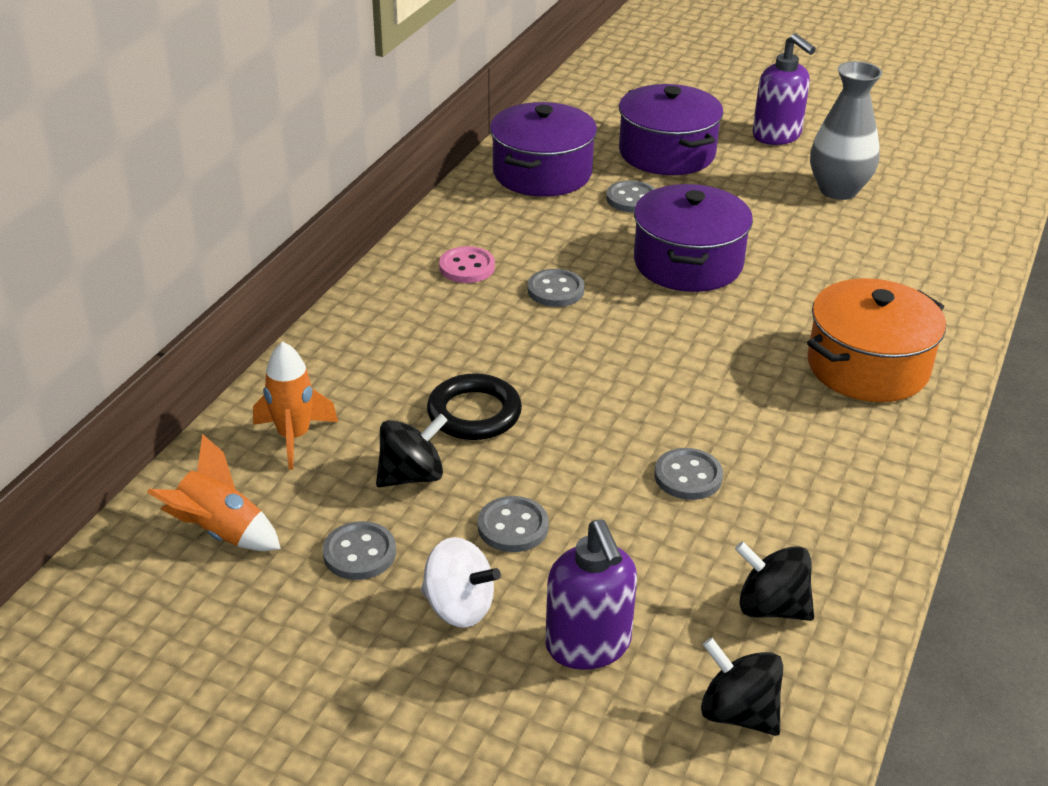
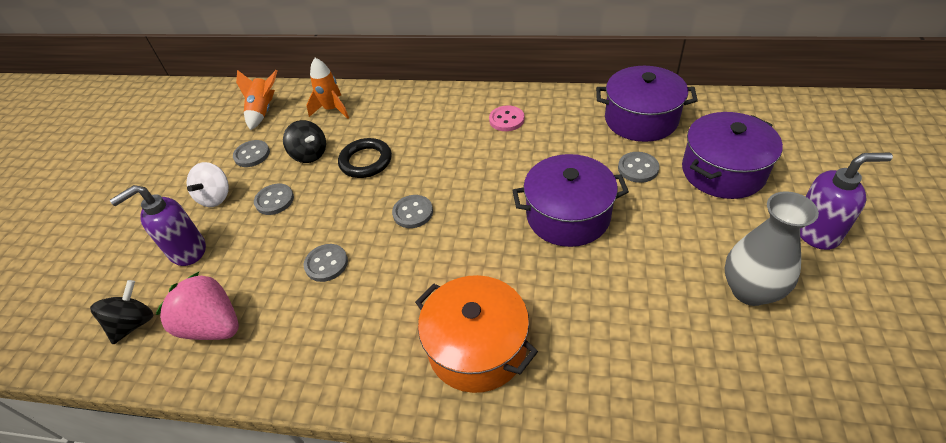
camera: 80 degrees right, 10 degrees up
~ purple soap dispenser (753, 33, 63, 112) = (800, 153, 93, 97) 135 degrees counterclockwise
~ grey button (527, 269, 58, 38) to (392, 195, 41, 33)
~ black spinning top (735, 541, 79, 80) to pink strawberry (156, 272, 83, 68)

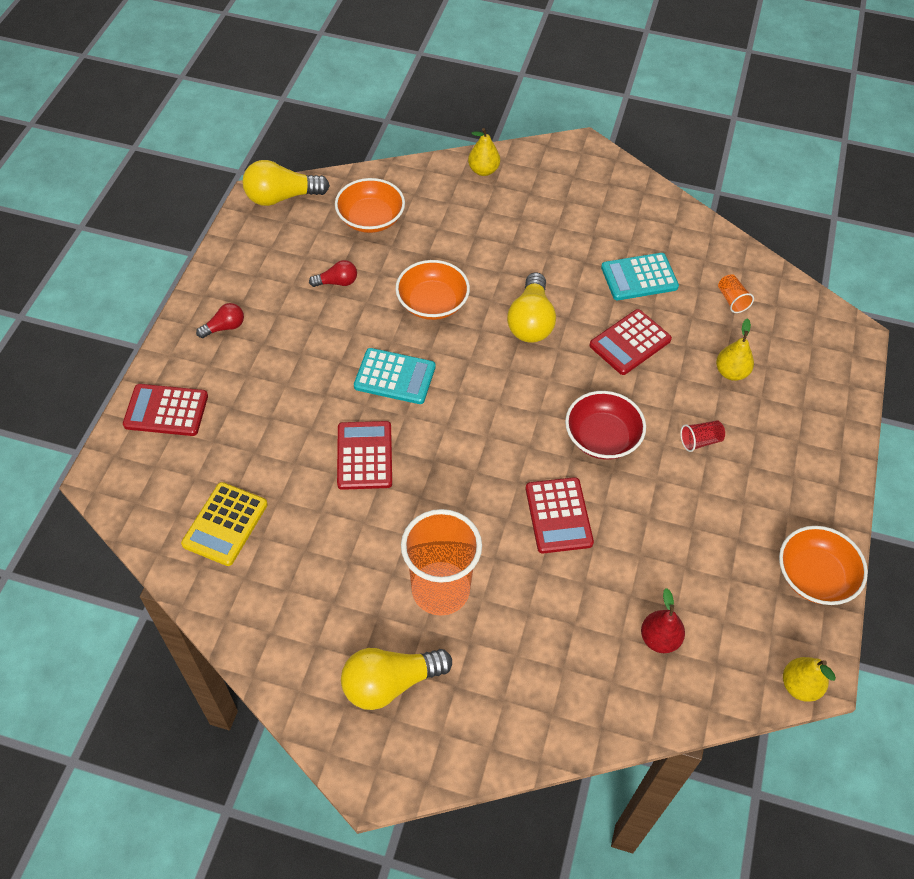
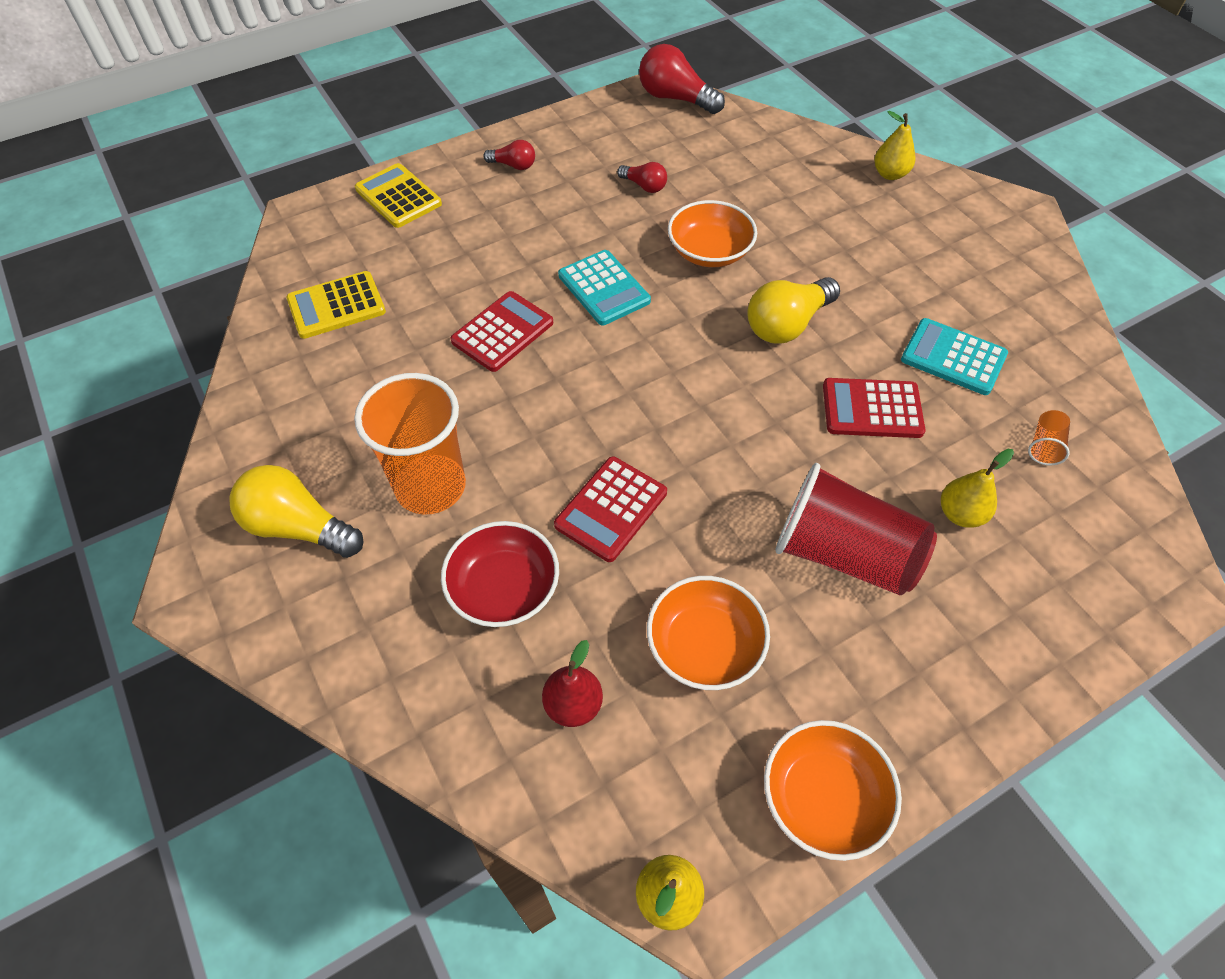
camera: 45 degrees right, 0 degrees up
~ yellow light bulb (243, 160, 87, 46) to red light bulb (639, 44, 86, 70)
~ orange bowl (335, 178, 70, 55) to (647, 576, 123, 114)
~ red calculator (123, 384, 85, 52) to yellow calculator (355, 163, 87, 65)
~ red bowl (565, 391, 81, 69) to (441, 521, 118, 106)
~ red cup (680, 420, 45, 32) = (775, 463, 162, 132) x2.45

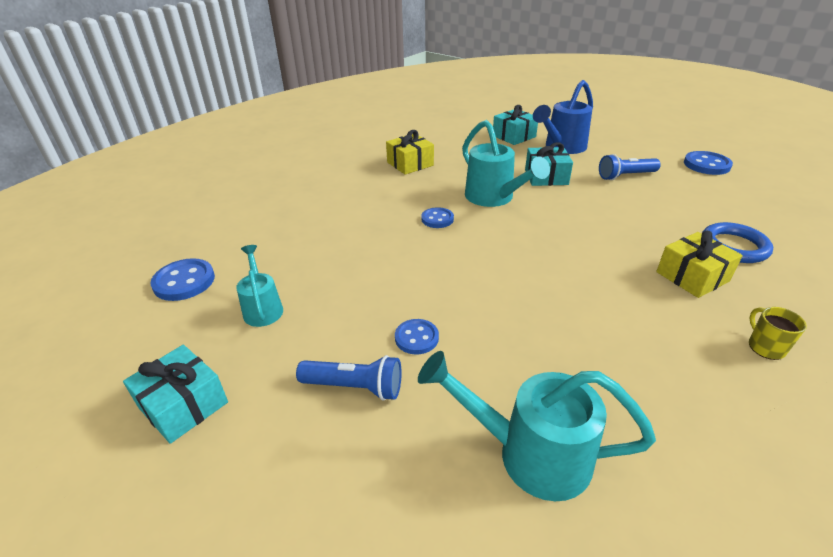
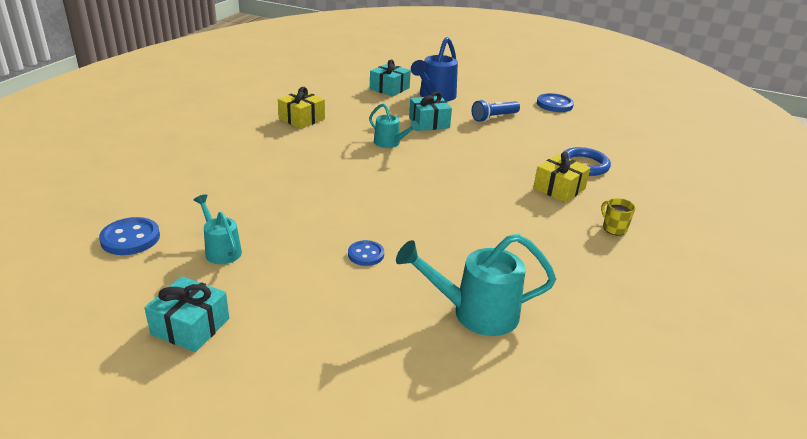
camera: 20 degrees left, 5 degrees down
~ turquoise watering can (462, 120, 88, 87) = (369, 103, 51, 45) x0.60
- blue button (421, 207, 33, 21)
- blue flashlight (296, 355, 106, 46)

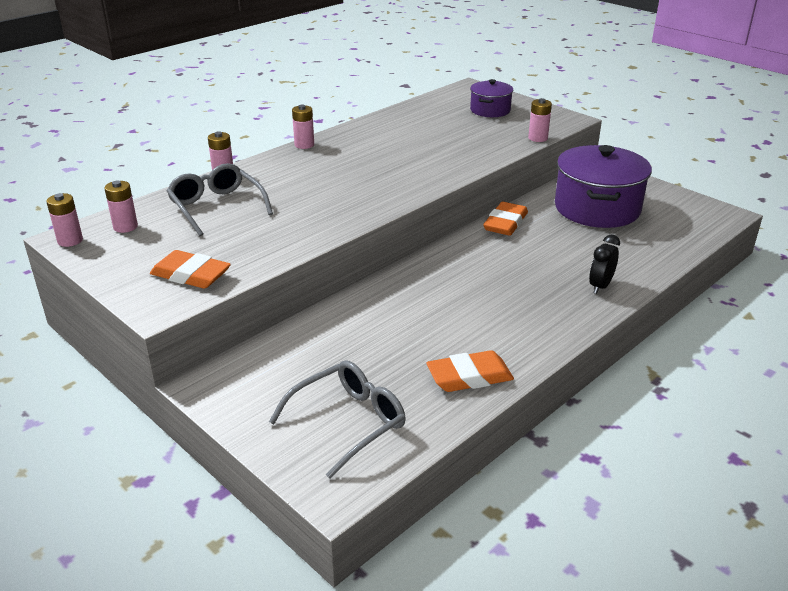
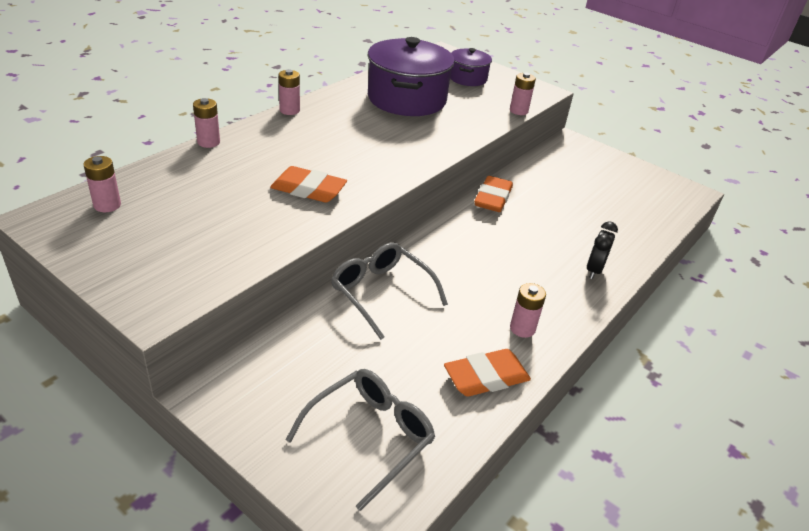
camera: 10 degrees left, 5 degrees up
~ purple pot (555, 145, 97, 83) to (368, 37, 87, 79)
~ grey glasses (167, 163, 106, 73) to (331, 242, 117, 98)
~ pink battery (46, 193, 37, 54) to (510, 283, 36, 55)
~ orange eraser (150, 250, 81, 39) to (270, 166, 77, 37)

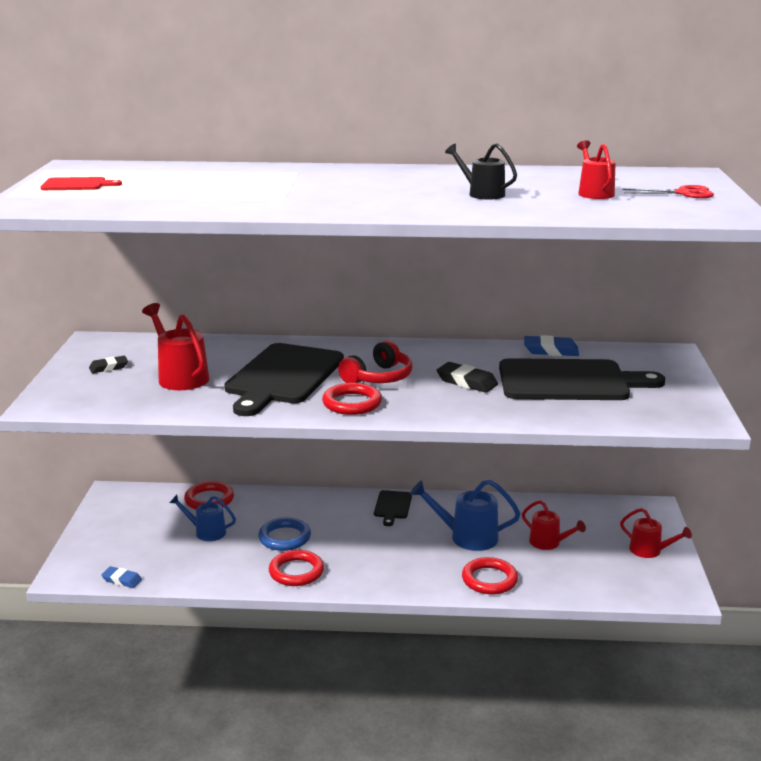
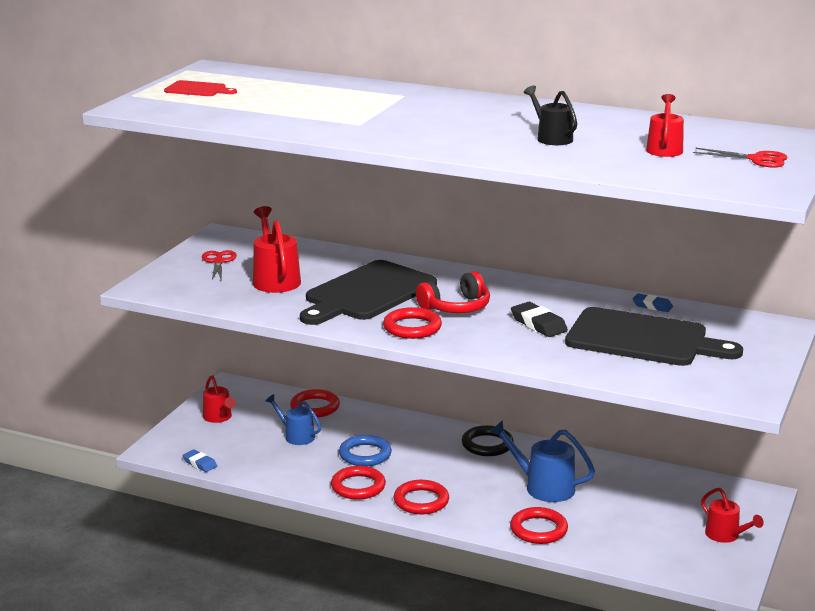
camera: 20 degrees right, 0 degrees up
~ blue eraser (524, 335, 55, 21) = (633, 293, 40, 19) x0.65
~ black eraser (89, 356, 39, 17) to red scissors (202, 250, 35, 31)
~ black cutting board (374, 490, 38, 36) to black ring (462, 425, 52, 31)
~ red watering can (522, 500, 64, 50) to (203, 375, 33, 48)
+ red ring (394, 480, 55, 34)

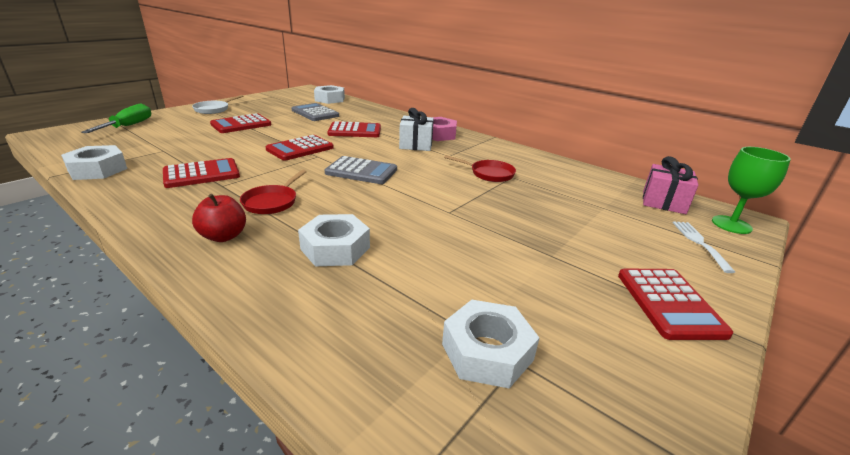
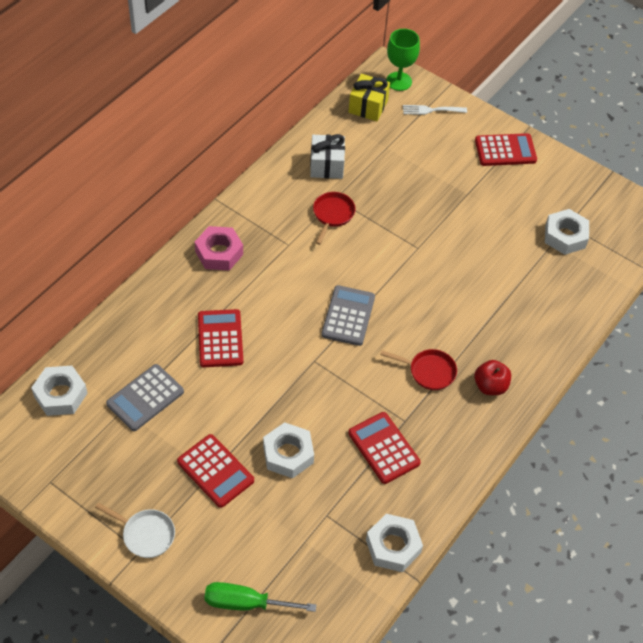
camera: 95 degrees left, 25 degrees up
~ white gift (399, 108, 35, 43) to (310, 134, 35, 45)
- red calculator (266, 135, 68, 26)
~ pink gift (643, 156, 56, 58) to yellow gift (348, 74, 42, 47)
~ white nut (298, 214, 72, 52) to (263, 422, 51, 57)

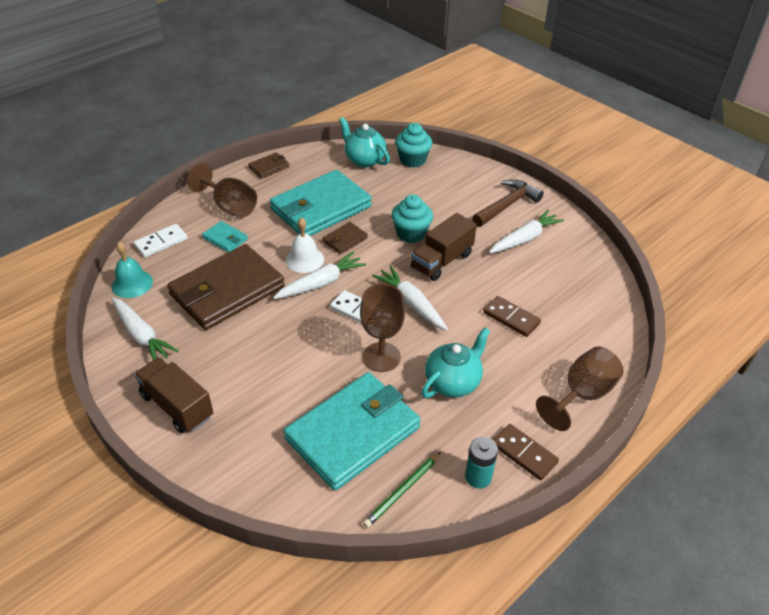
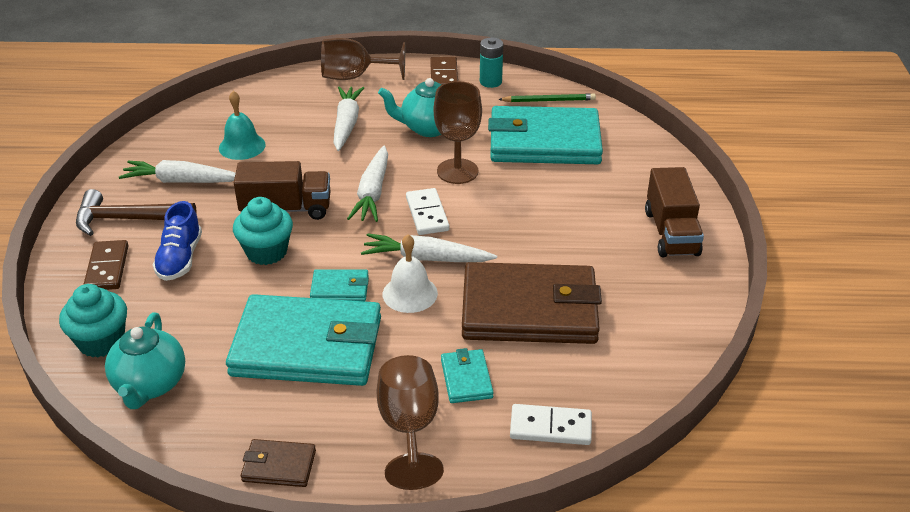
camera: 135 degrees left, 5 degrees down
~ brown wallet (322, 222, 46, 32) to turquoise wallet (310, 269, 59, 32)
~ turquoise bell (112, 242, 41, 56) to (219, 91, 47, 69)
~ brown domino (483, 296, 58, 41) to (83, 240, 46, 50)
~ white carrot (112, 297, 67, 63) to (334, 86, 30, 65)
+ blue shoe (153, 201, 49, 80)

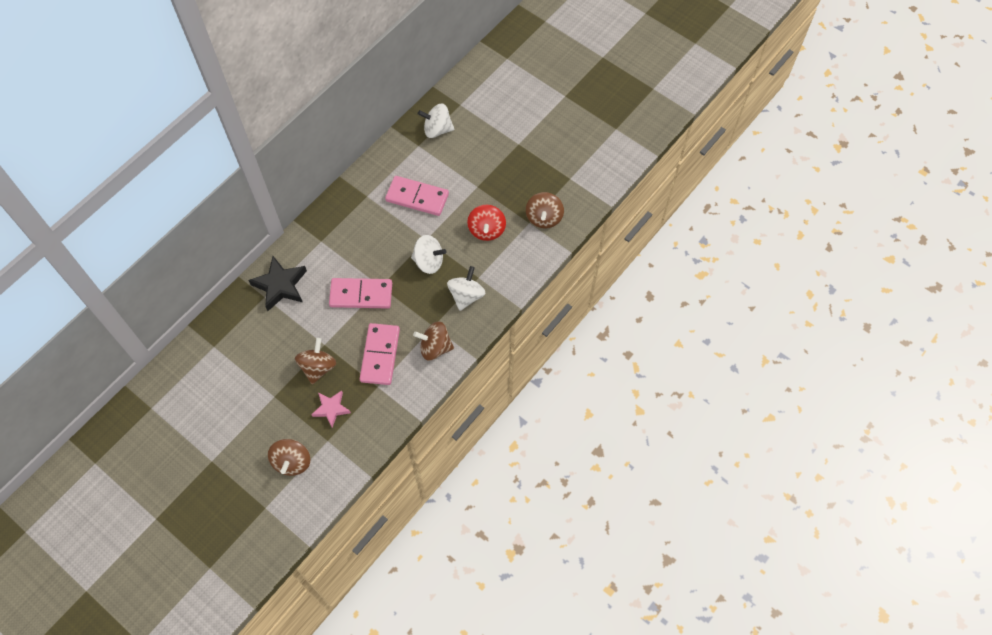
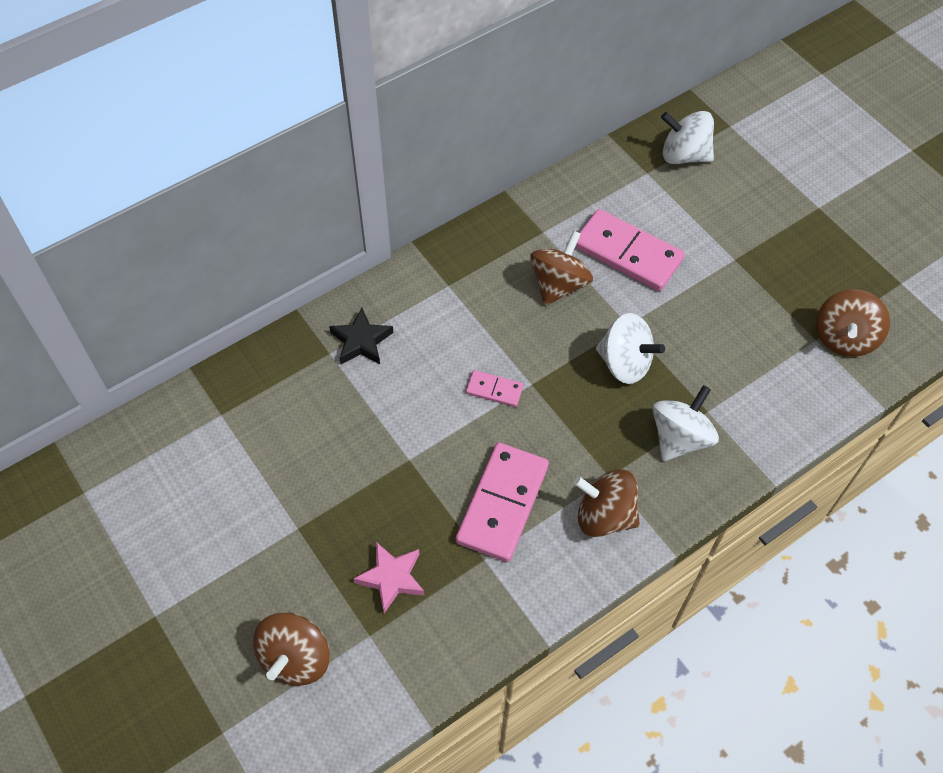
camera: 15 degrees right, 5 degrees down
- red spinning top (467, 205, 39, 36)
~ black star (249, 256, 58, 55) = (329, 308, 64, 56) x0.63
~ pink domino (329, 278, 63, 30) = (466, 370, 58, 37) x0.49
~ brown spinning top (295, 338, 41, 46) to (530, 230, 63, 76)

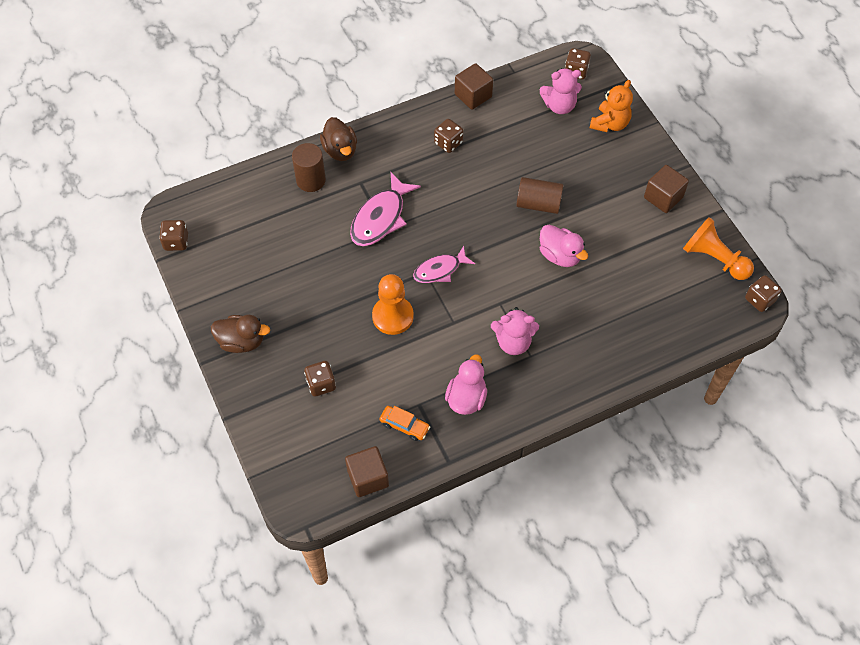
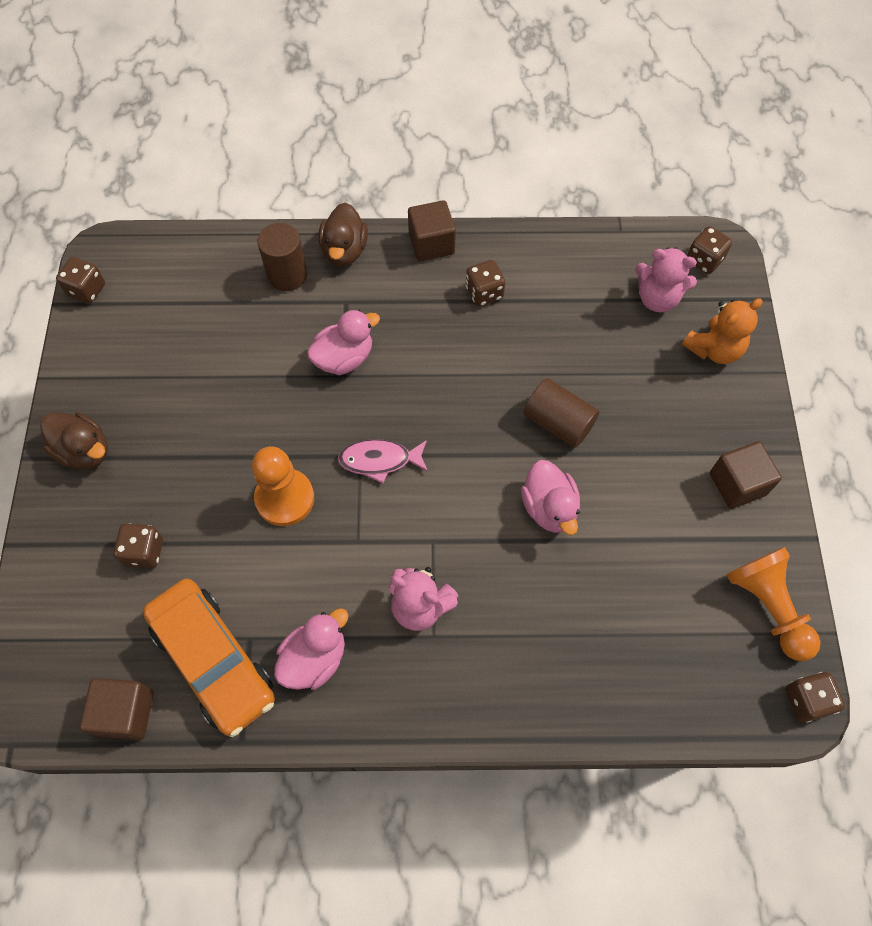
camera: 25 degrees right, 5 degrees up
~ brown cube (455, 63, 38, 47) to (408, 200, 48, 61)
~ pink fish (350, 172, 71, 74) to pink duck (307, 310, 73, 65)
~ orange car (380, 406, 50, 35) = (143, 579, 132, 158) x2.20

